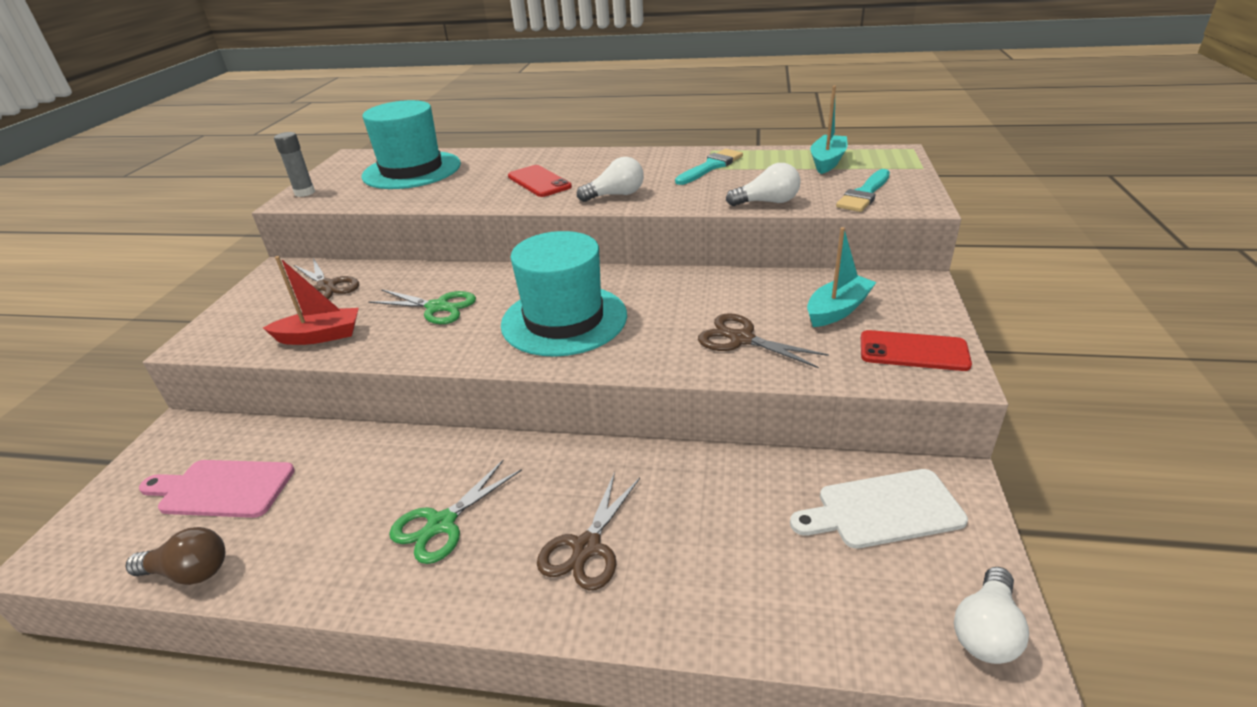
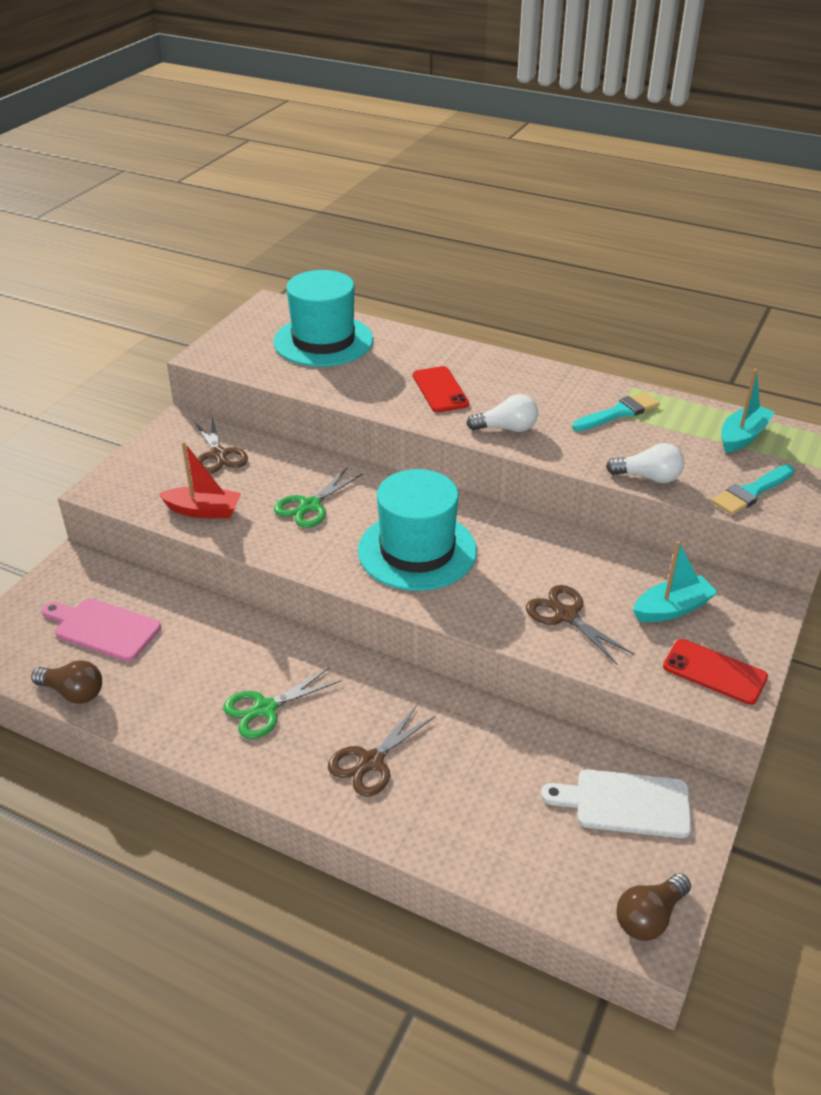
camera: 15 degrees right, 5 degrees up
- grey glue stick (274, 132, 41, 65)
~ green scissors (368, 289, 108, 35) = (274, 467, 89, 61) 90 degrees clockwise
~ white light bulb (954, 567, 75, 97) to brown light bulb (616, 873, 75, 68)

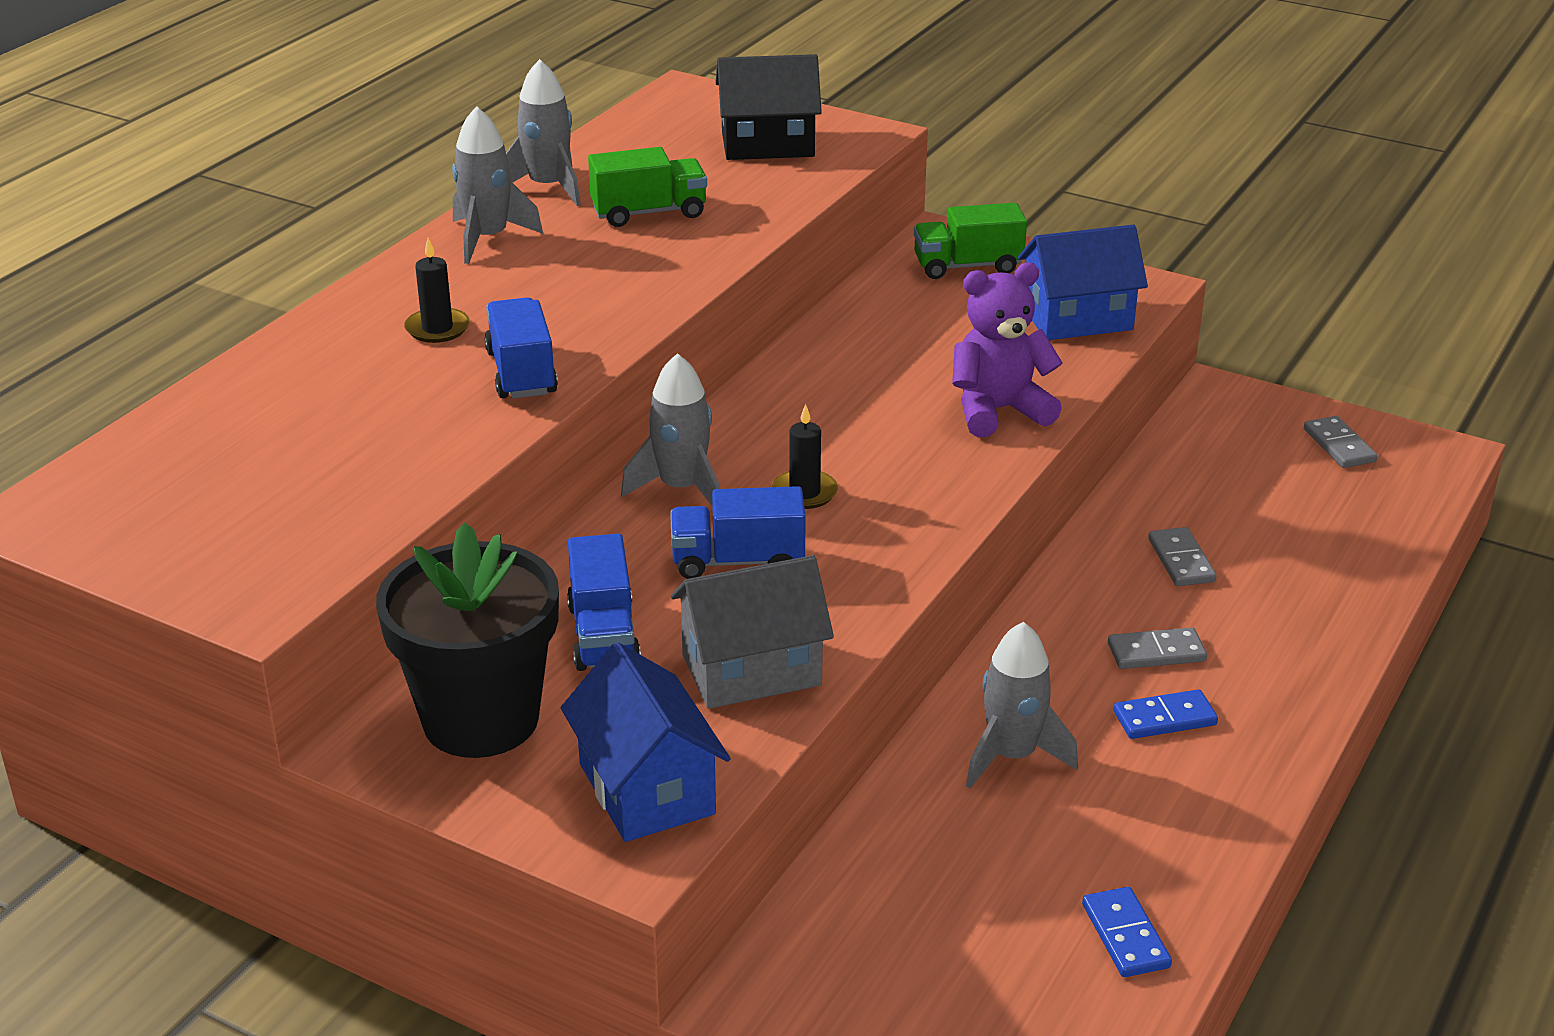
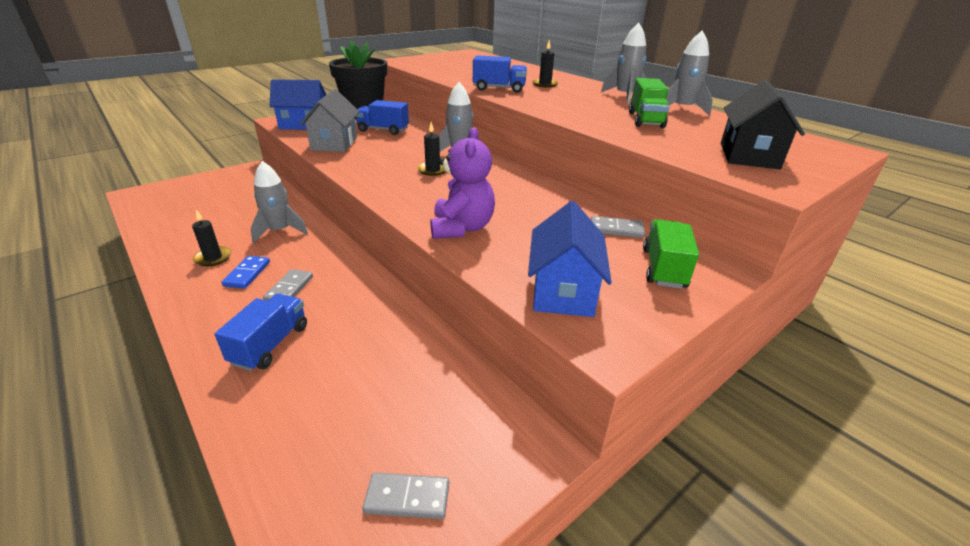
camera: 110 degrees right, 0 degrees up
~ blue truck (670, 486, 136, 93) to (215, 294, 92, 77)
~ grey domino (1148, 527, 69, 59) to (591, 216, 54, 22)
- blue domino (1082, 887, 90, 90)
+ black candle (192, 210, 39, 56)

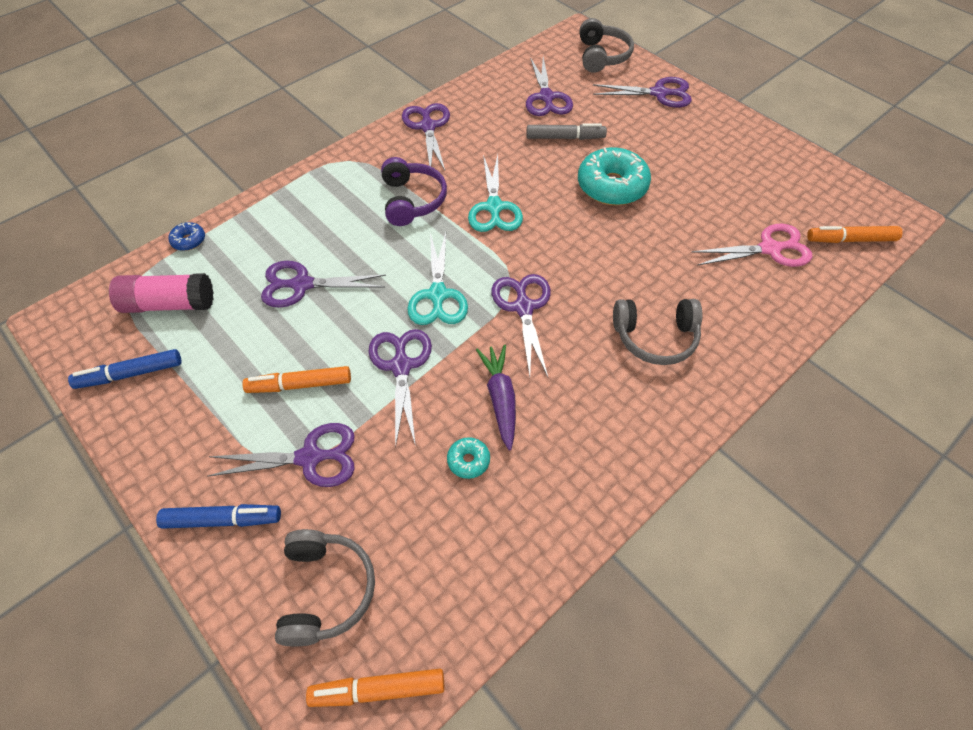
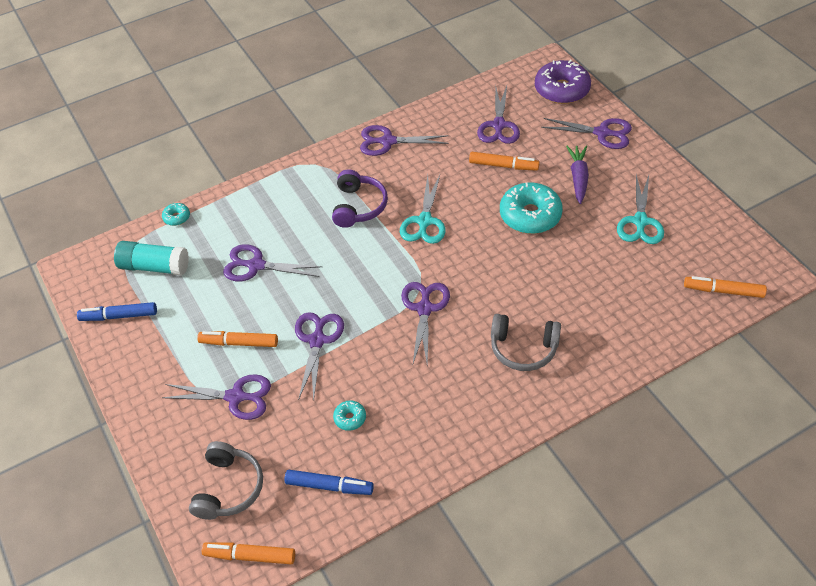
camera: 15 degrees right, 5 degrees down
~ grey headphones (579, 18, 55, 55) to purple donut (535, 60, 56, 44)
~ purple scissors (402, 103, 48, 67) = (360, 125, 89, 31) 90 degrees counterclockwise
~ grey marker (526, 123, 81, 17) to orange marker (469, 152, 71, 19)
~ blue donut (168, 222, 37, 29) to turquoise donut (162, 203, 28, 23)
- pink scissors (692, 224, 120, 43)
~ turquoise scissors (407, 233, 61, 92) to (617, 175, 47, 69)
~ pink glue stick (109, 273, 105, 40) to turquoise glue stick (114, 241, 75, 35)
~ purple carrot (476, 345, 40, 106) to (566, 146, 23, 58)
~ blue marker (156, 504, 125, 25) to (284, 470, 90, 25)

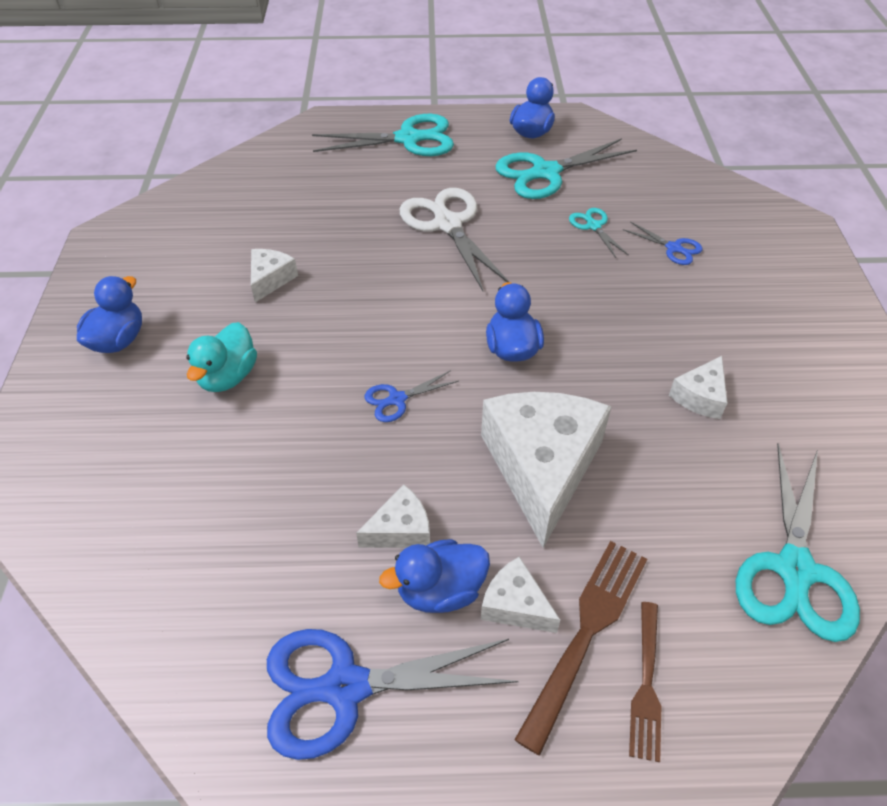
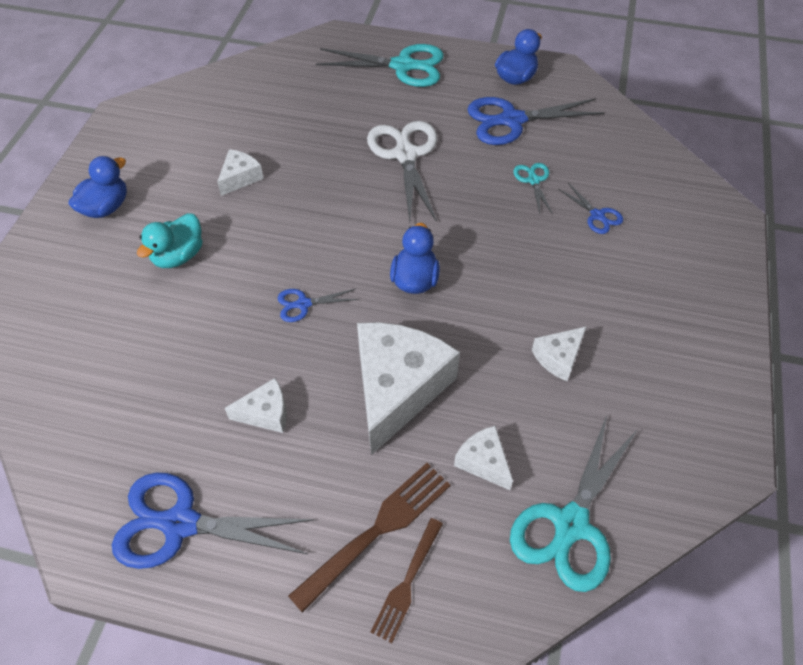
camera: 15 degrees right, 5 degrees up
~ turquoise scissors (495, 138, 142, 61) to blue scissors (467, 97, 138, 48)
- blue duck (379, 539, 111, 74)
~ white cheese (481, 556, 79, 77) to (454, 426, 59, 64)

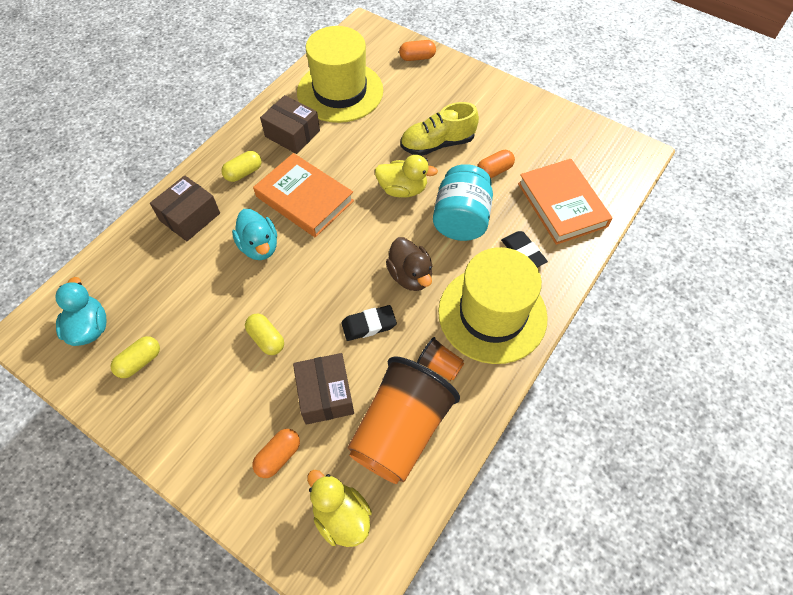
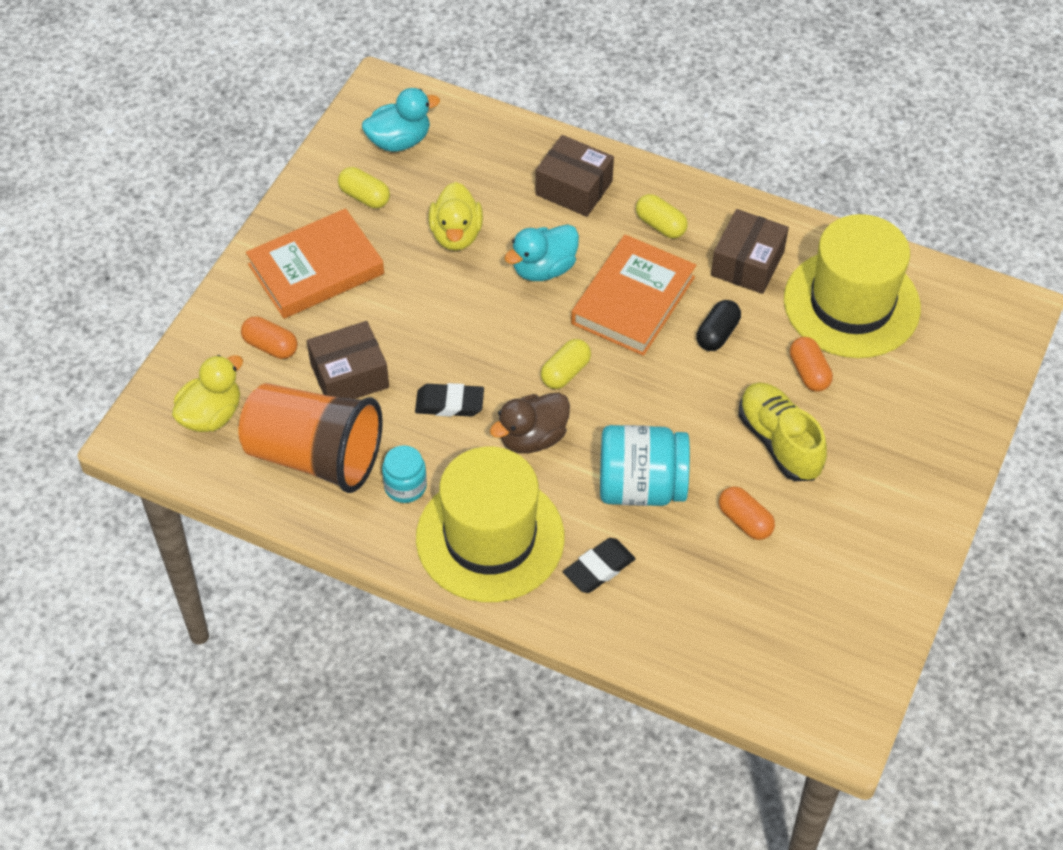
camera: 80 degrees right, 5 degrees down
~ orange capsule (399, 40, 37, 21) to (790, 337, 43, 55)
~ yellow duck (375, 155, 63, 43) to (428, 182, 55, 69)
~ orange book (518, 159, 95, 86) to (246, 208, 138, 111)
~ black eraser (341, 305, 56, 36) = (415, 383, 69, 34) 60 degrees counterclockwise
~ yellow capsule (245, 313, 39, 42) to (541, 339, 50, 50)
~ orange cup (417, 337, 47, 44) to turquoise jar (382, 445, 45, 58)
+ black capsule (696, 300, 45, 51)

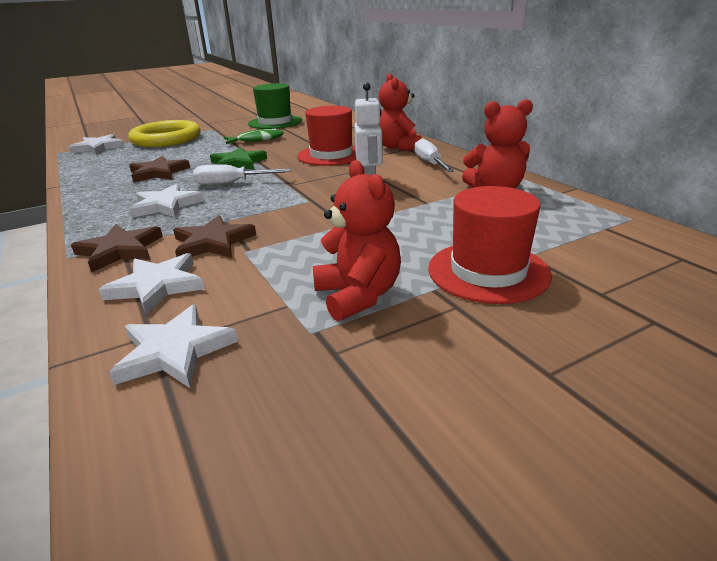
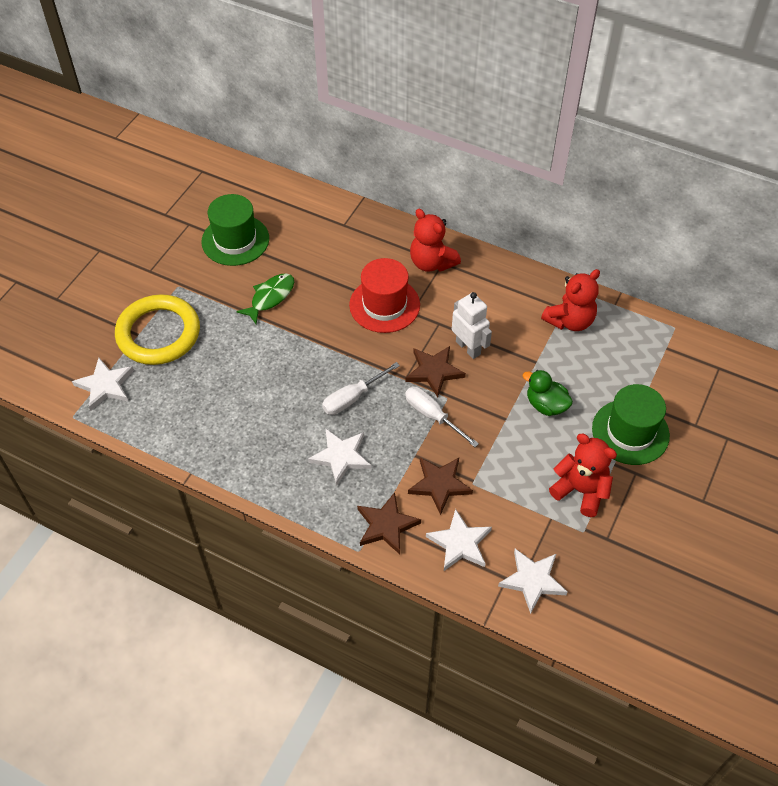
camera: 35 degrees left, 25 degrees up
~ white screwdriver (415, 138, 39, 34) to (405, 387, 74, 60)
- green star (210, 147, 57, 23)
~ brown star (129, 156, 61, 27) to (406, 346, 60, 51)
~ red hat (428, 186, 124, 118) to green hat (592, 384, 78, 81)
+ green duck (523, 370, 50, 46)

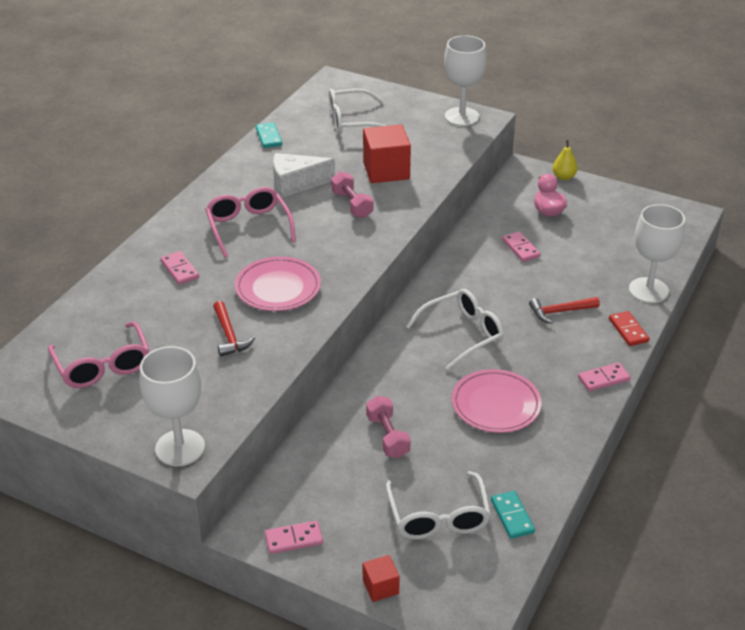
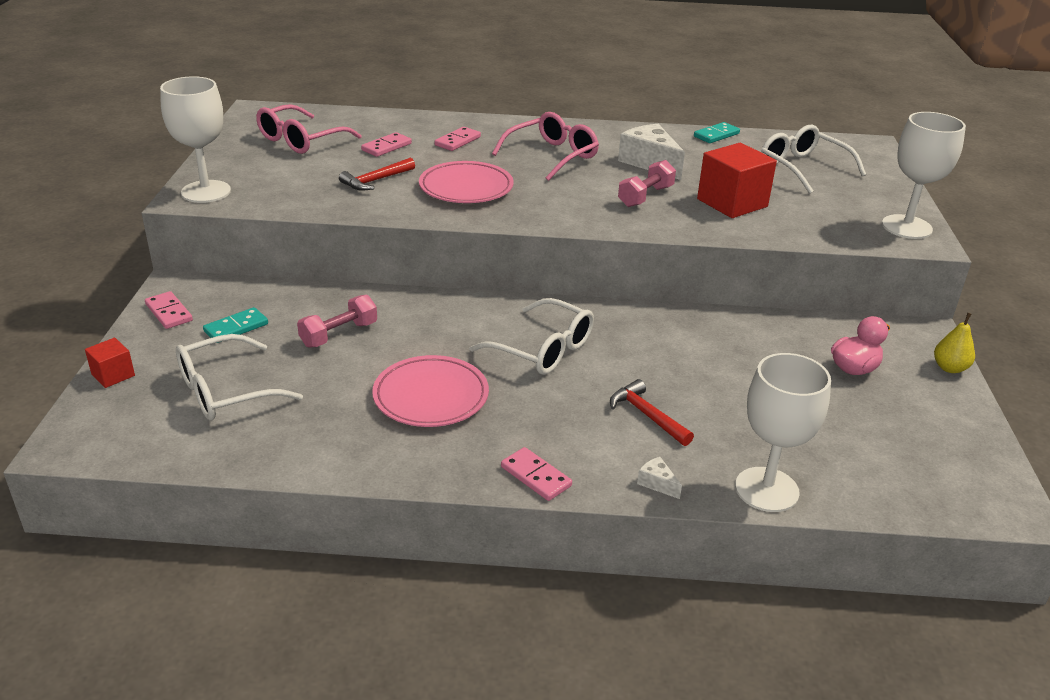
camera: 65 degrees right, 5 degrees down
~ pink domino (502, 232, 38, 30) to (361, 132, 51, 25)
~ red domino (609, 311, 40, 35) to white cheese (637, 457, 45, 42)
~ turquoise domino (491, 491, 44, 48) to (203, 307, 65, 36)

